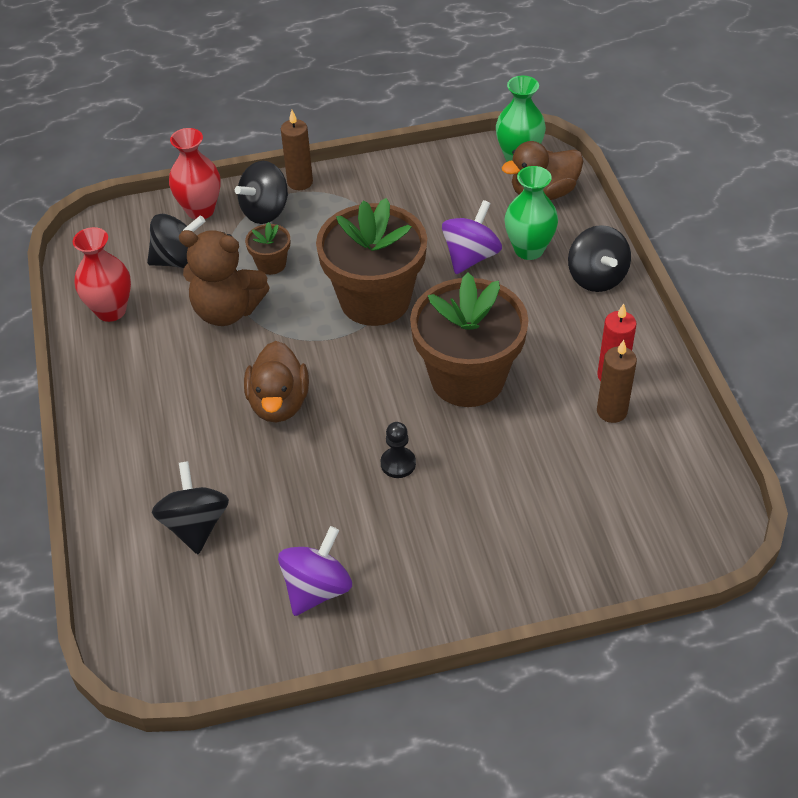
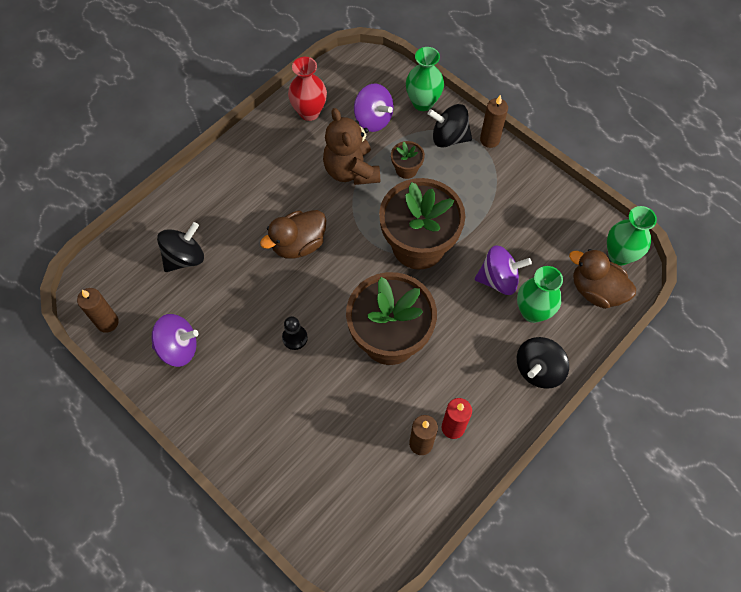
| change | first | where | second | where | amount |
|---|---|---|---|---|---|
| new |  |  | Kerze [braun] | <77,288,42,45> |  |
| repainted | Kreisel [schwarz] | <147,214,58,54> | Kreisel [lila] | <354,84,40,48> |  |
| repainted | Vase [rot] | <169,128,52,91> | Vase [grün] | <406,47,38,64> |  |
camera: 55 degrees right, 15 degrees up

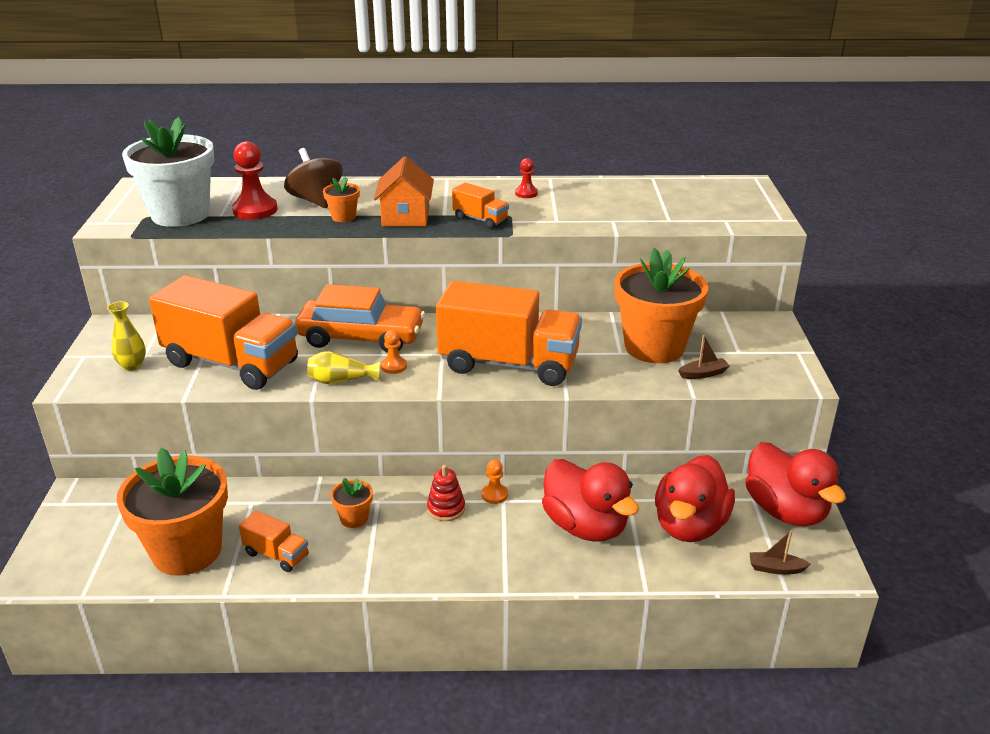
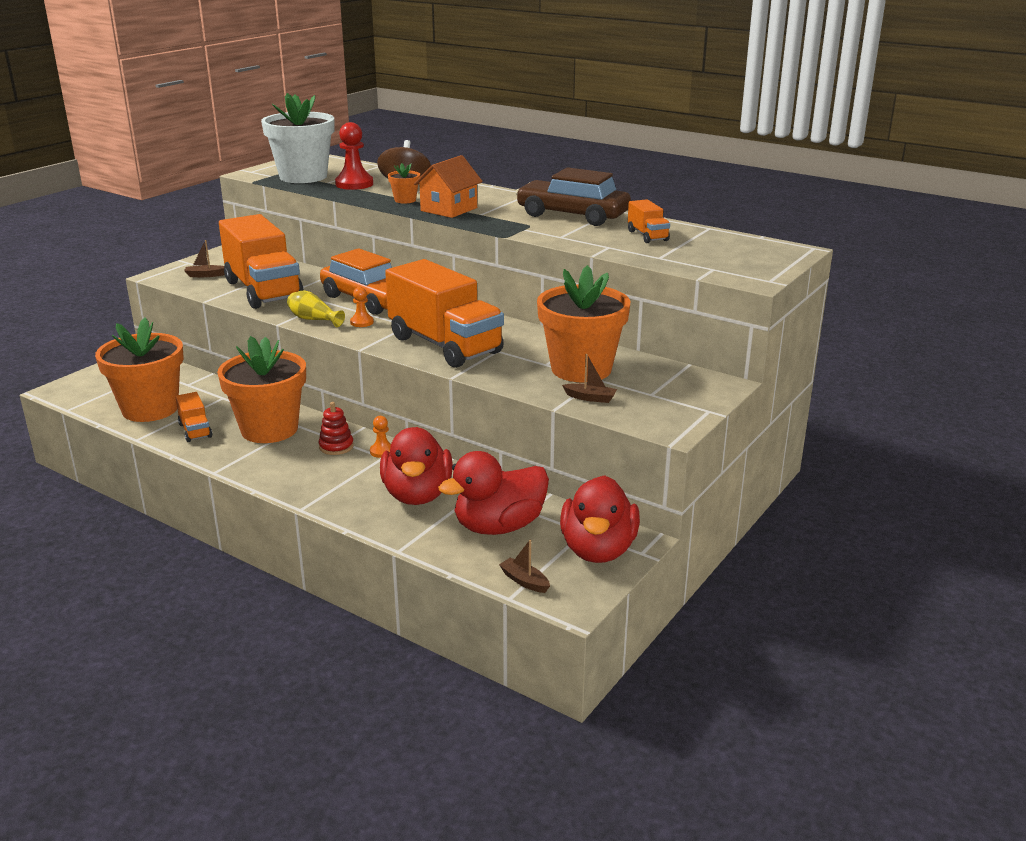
| change | first | where | second | where | amount |
|---|---|---|---|---|---|
| swapped | Vase [gelb] | <107,301,39,70> | Boot [braun] | <184,240,41,37> |  |
| scaled | Blumentopf [orange] | <330,478,43,50> |  | <217,336,89,107> | x2.35 |
| swapped | Bauer [rot] | <515,158,23,40> | Auto [braun] | <516,167,115,59> |  |
| shifted | Lastwagen [orange] | <452,183,57,46> |  | <628,199,42,44> |  |
camera: 35 degrees right, 5 degrees down

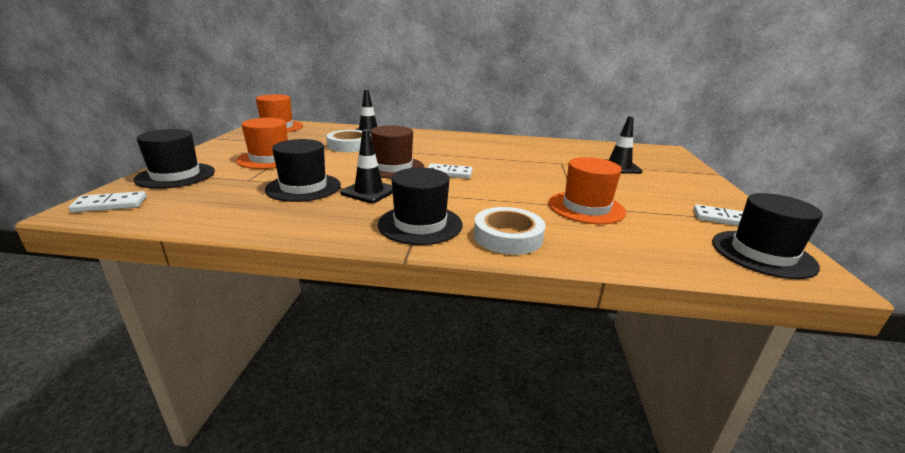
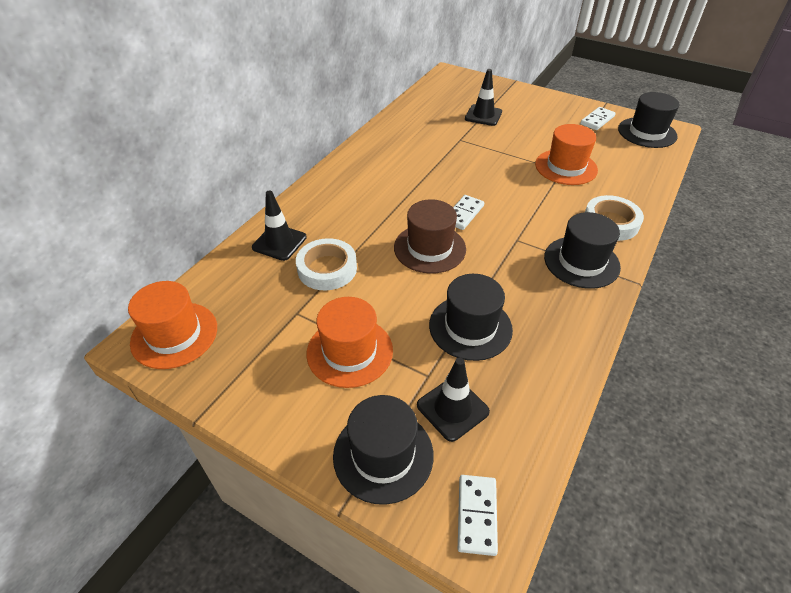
| change | first | where | second | where | amount |
|---|---|---|---|---|---|
| shifted | Leitkegel [schwarz] | <340,129,53,74> |  | <417,357,73,85> |  |
camera: 65 degrees left, 20 degrees up

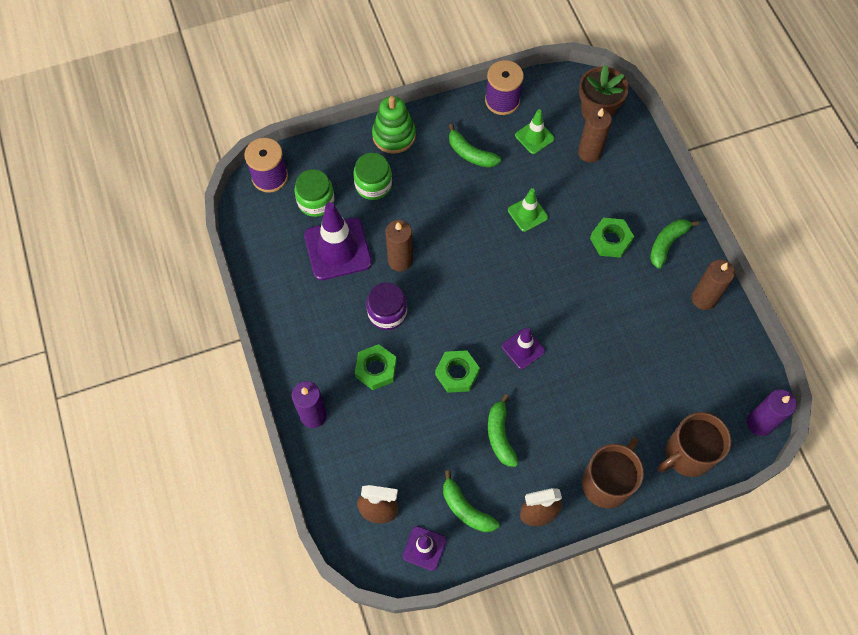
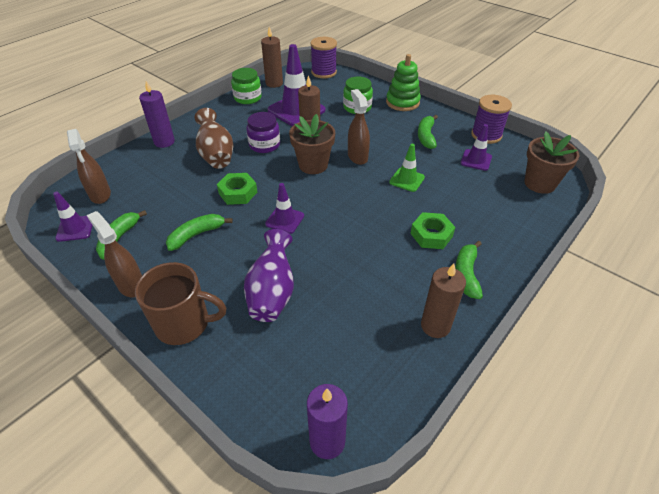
| change | first | where | second | where | amount |
|---|---|---|---|---|---|
| swapped | Sechskantmutter [grün] | <355,344,42,46> | Vase [braun] | <195,108,38,61> |  |
| shifted | Einmachglas [grün] | <294,169,41,48> |  | <231,68,31,36> |  |
| new |  |  | Vase [lila] | <244,229,50,93> |  |
| shifted | Kerze [braun] | <578,108,34,55> |  | <261,27,22,61> |  |
| new |  |  | Blumentopf [braun] | <289,114,46,60> |  |
| new |  |  | Sprühflasche [braun] | <348,89,22,76> |  |
| rotated | Banane [grün] | <650,219,49,50> |  | <455,241,28,58> | 90 degrees counterclockwise |
| repainted | Leitkegel [grün] | <515,109,40,45> | Leitkegel [lila] | <461,124,31,47> |  |
| gone | Tasse [braun] | <658,412,74,65> |  |  |  |
camera: 60 degrees right, 20 degrees down

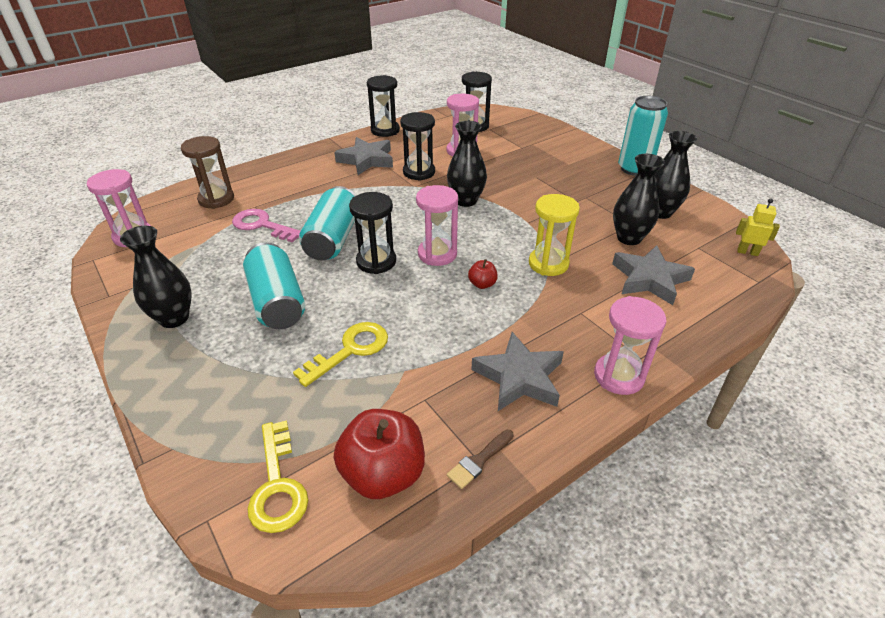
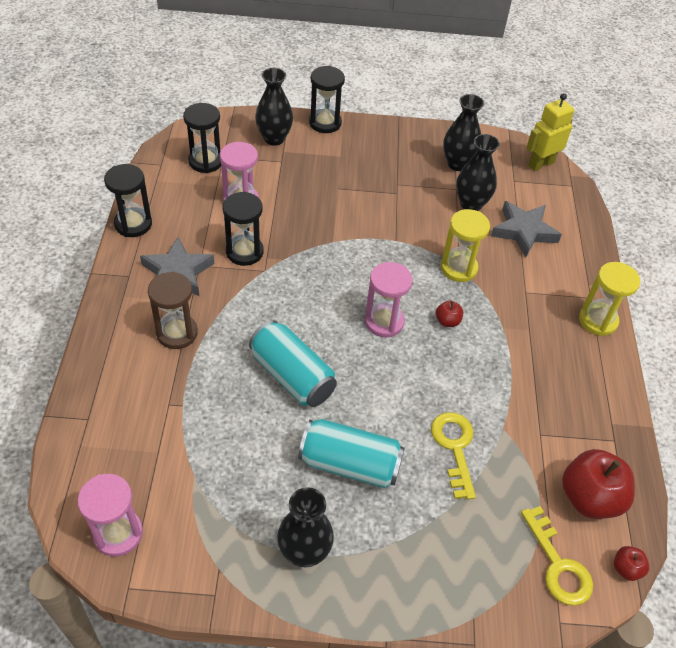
| change | first | where | second | where | amount |
|---|---|---|---|---|---|
| shifted | Sanduhr [braun] | <181,136,53,73> |  | <148,272,50,77> |  |
| shifted | Vase [schwarz] | <447,121,40,86> |  | <255,68,38,77> |  |
| shifted | Sanduhr [schwarz] | <349,192,47,82> |  | <309,66,36,67> |  |
| rotated | Schlüssel [gelb] | <247,420,61,113> |  | <521,506,72,100> | 45 degrees clockwise |
| scaled | Roboter [gelb] | <736,198,44,58> |  | <526,93,48,78> | x1.61 |
| repainted | Sanduhr [rosa] | <594,296,72,99> | Sanduhr [gelb] | <579,262,61,74> |  |
| new |  |  | Apfel [rot] | <614,546,35,35> |  |
| gone | Schlüssel [rosa] | <232,209,68,33> |  |  |  |
| gone | Pinsel [braun] | <447,430,67,59> |  |  |  |
| gone | Stern [grau] | <471,332,93,79> |  |  |  |
| gone | Dose [türkis] | <618,96,50,80> |  |  |  |
camera: 55 degrees left, 10 degrees up

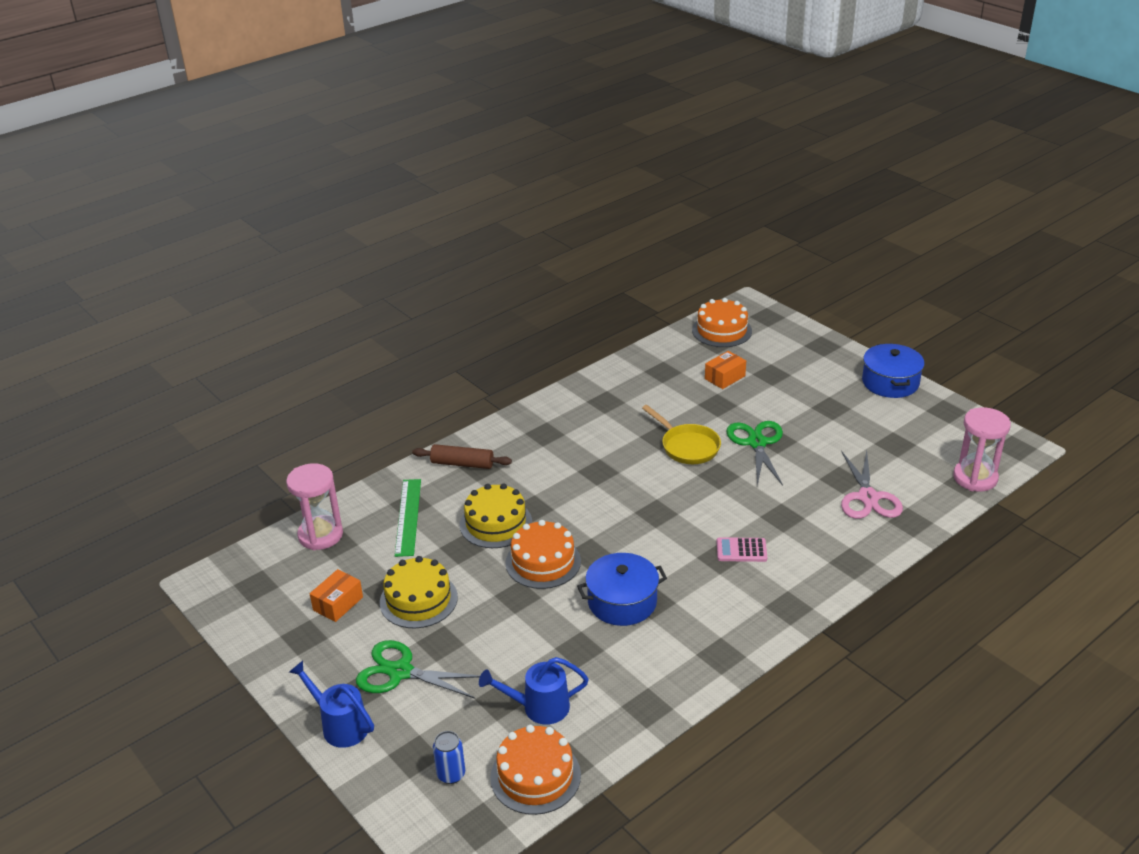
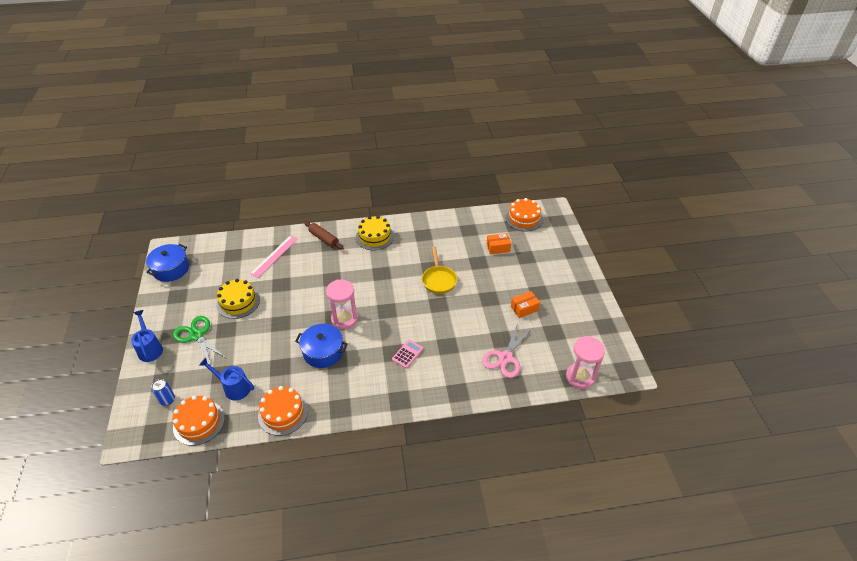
| change | first | where | second | where | amount |
|---|---|---|---|---|---|
| shifted | Kochtopf [blau] | <862,344,63,54> |  | <146,244,43,38> |  |
| repainted | Lineal [grün] | <395,479,26,78> | Lineal [rosa] | <250,235,48,43> |  |
| shifted | Kuchen [orange] | <505,520,76,69> |  | <258,386,50,50> |  |
| shifted | Sanduhr [rosa] | <286,463,57,87> |  | <326,279,32,50> |  |
| shifted | Kuchen [gelb] | <460,483,72,65> |  | <356,216,38,35> |  |
| rotated | Taschenrechner [rosa] | <717,537,50,25> |  | <392,340,31,28> | 90 degrees clockwise |
| shifted | Schachtel [orange] | <310,569,53,53> |  | <511,291,29,27> |  |
| gone | Schere [grün] | <726,421,57,65> |  |  |  |
camera: 30 degrees right, 10 degrees up

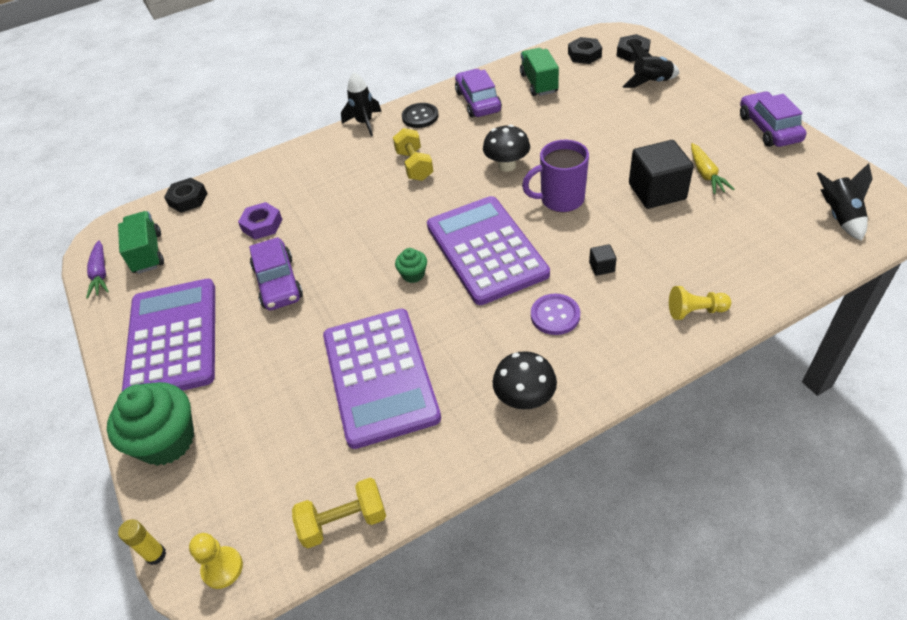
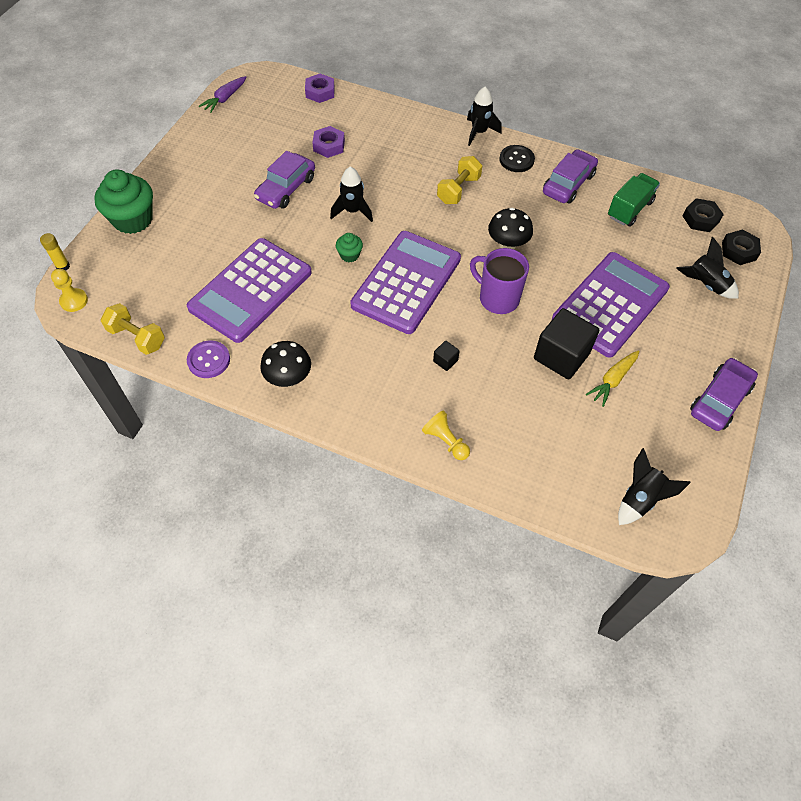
| change | first | where | second | where | amount |
|---|---|---|---|---|---|
| shifted | Knopf [lila] | <531,294,49,41> |  | <187,340,43,38> |  |
| repainted | Sechskantmutter [schwarz] | <164,178,43,35> | Sechskantmutter [lila] | <305,74,30,29> |  |
| new |  |  | Rakete [schwarz] | <330,167,43,55> |  |
| shifted | Taschenrechner [lila] | <122,279,93,112> |  | <552,252,118,106> |  |
| gone | Lastwagen [grün] | <118,211,46,63> |  |  |  |
camera: 45 degrees right, 10 degrees up

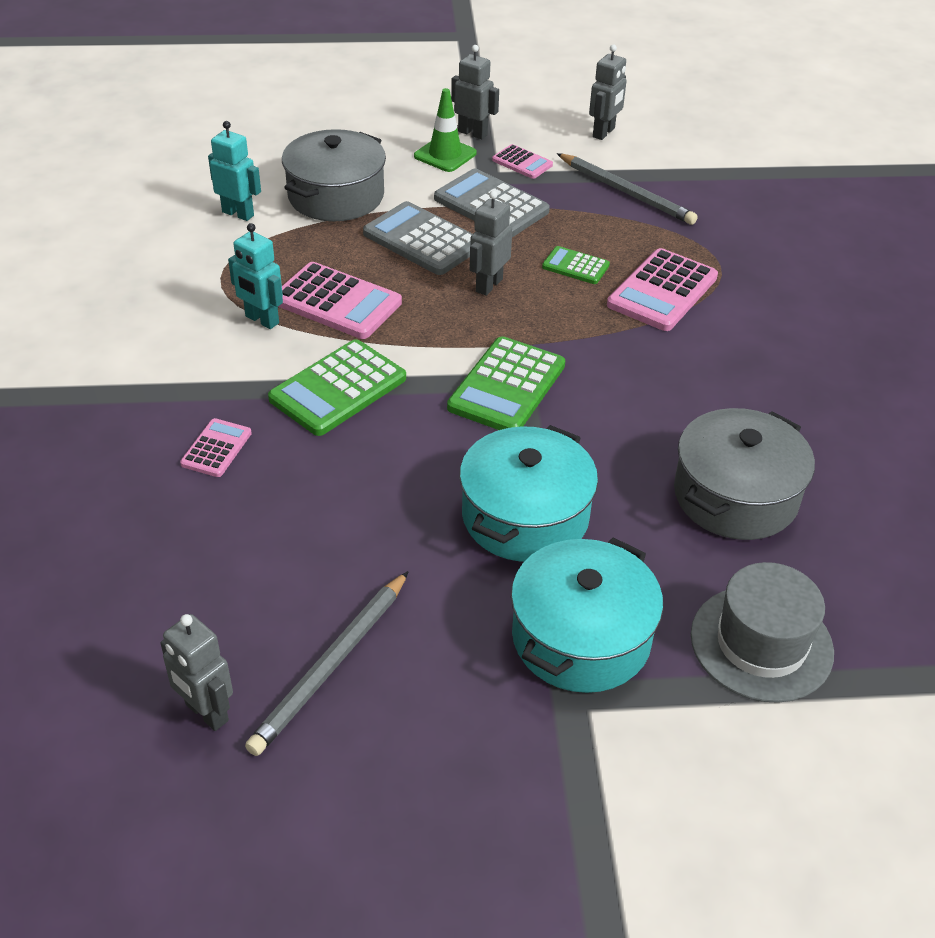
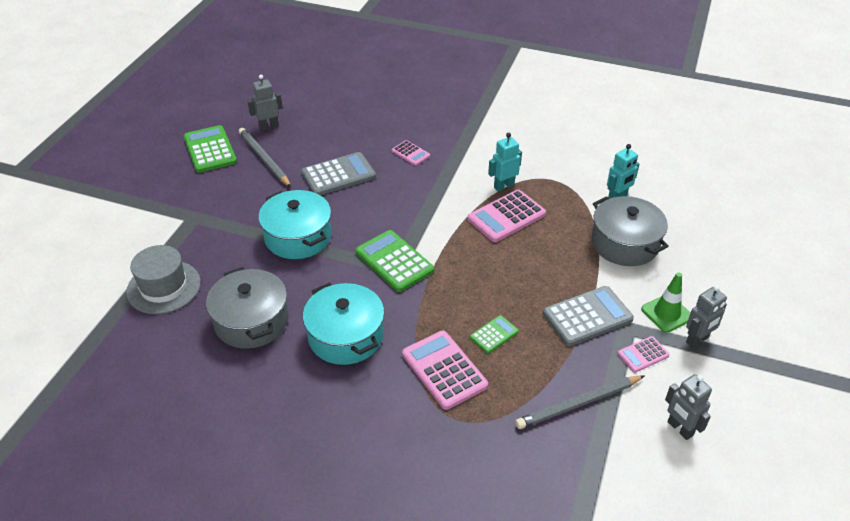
| change | first | where | second | where | amount |
|---|---|---|---|---|---|
| shifted | Taschenrechner [grün] | <268,339,138,97> |  | <184,125,53,48> |  |
| shifted | Taschenrechner [grau] | <363,201,109,74> |  | <301,152,75,43> |  |
| shifted | Kochtopf [türkis] | <511,537,152,156> |  | <303,282,81,83> |  |
| gone | Roboter [grau] | <469,191,43,105> |  |  |  |
camera: 115 degrees right, 0 degrees up

